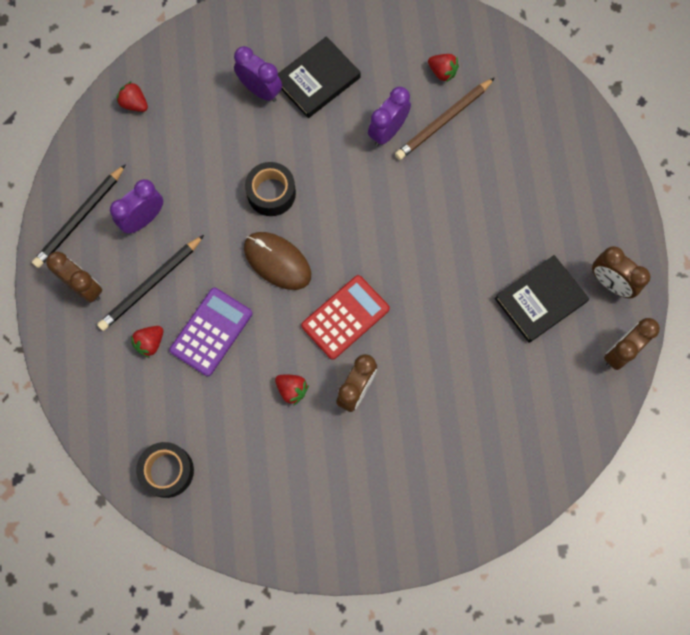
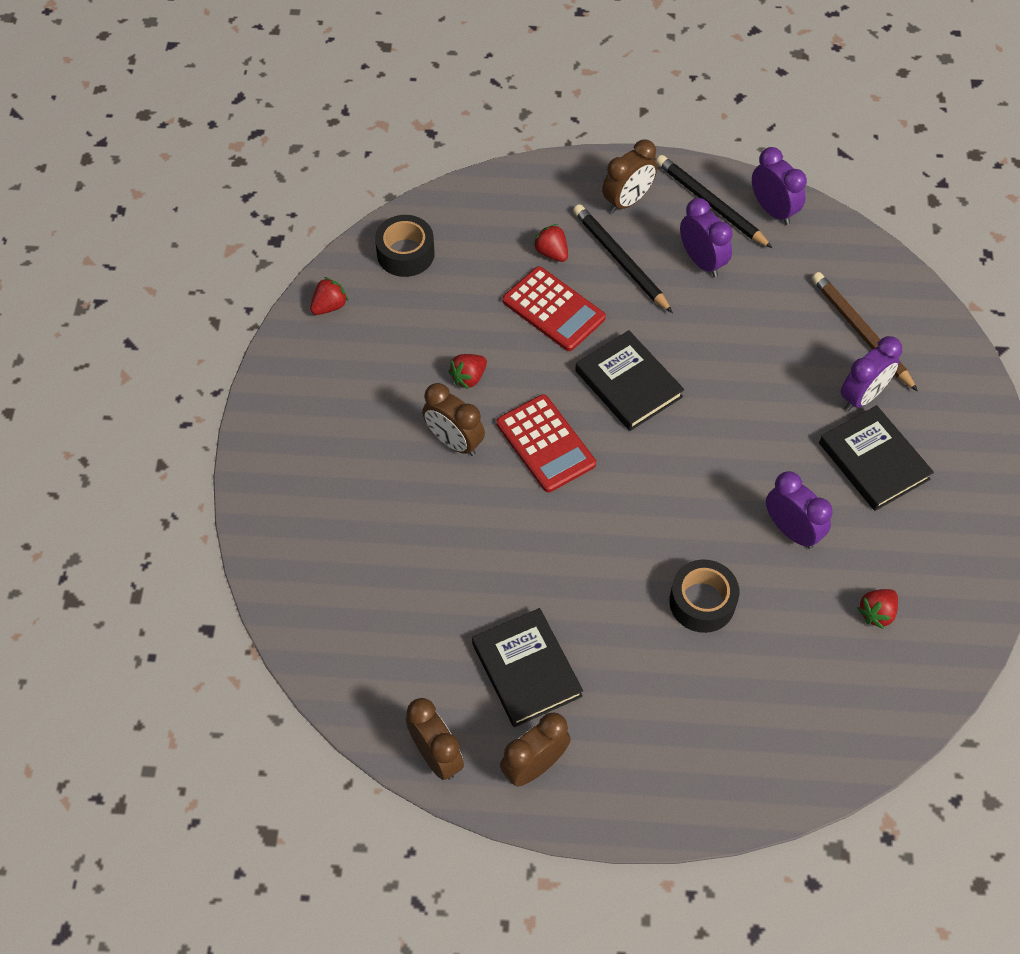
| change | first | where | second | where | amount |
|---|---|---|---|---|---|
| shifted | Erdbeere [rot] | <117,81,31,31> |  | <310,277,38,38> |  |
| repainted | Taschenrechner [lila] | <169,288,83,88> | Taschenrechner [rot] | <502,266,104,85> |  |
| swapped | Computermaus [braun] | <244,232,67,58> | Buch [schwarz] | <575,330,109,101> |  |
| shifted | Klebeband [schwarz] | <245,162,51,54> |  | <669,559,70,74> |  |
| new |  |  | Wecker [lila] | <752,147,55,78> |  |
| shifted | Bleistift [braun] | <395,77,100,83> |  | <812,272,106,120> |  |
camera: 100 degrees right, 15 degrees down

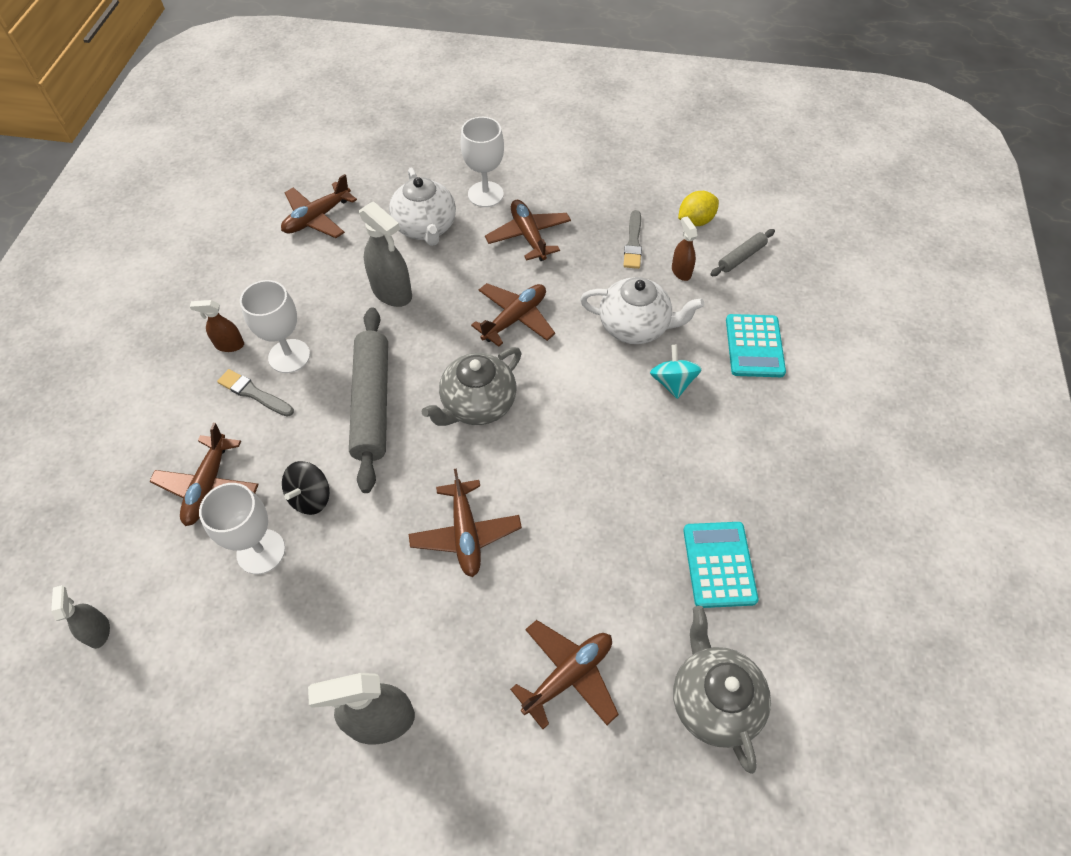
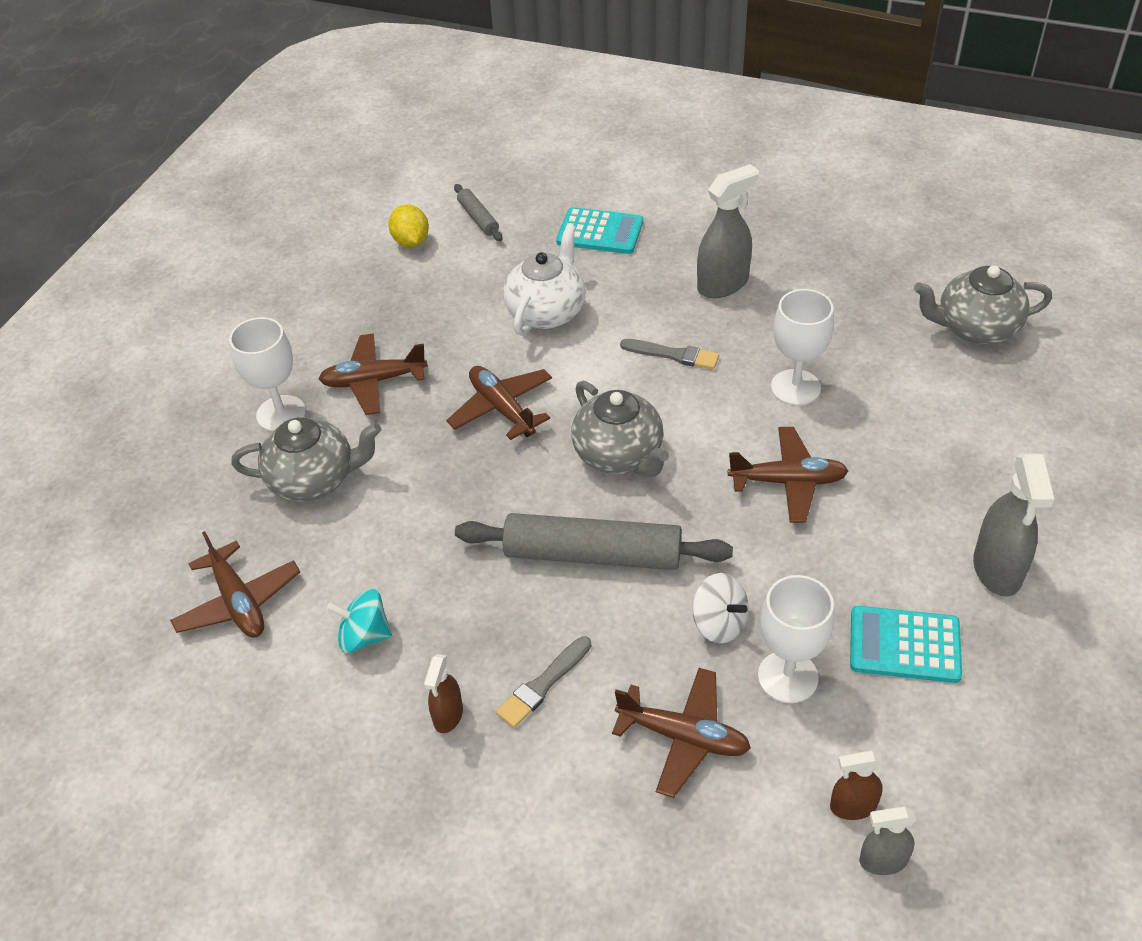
| change | first | where | second | where | amount |
|---|---|---|---|---|---|
| repainted | Teekanne [weiß] | <389,167,67,79> | Teekanne [grau] | <231,417,150,85> |  |
| shifted | Kreisel [türkis] | <650,345,52,54> |  | <327,589,65,64> |  |
| shifted | Pinsel [grau] | <623,210,19,59> |  | <620,339,99,30> |  |
| repainted | Kreisel [schwarz] | <282,461,48,54> | Kreisel [weiß] | <692,573,57,71> |  |
| shifted | Sprühflasche [grau] | <359,201,53,106> |  | <697,164,62,134> |  |
| shifted | Kelch [weiß] | <240,280,70,93> |  | <771,289,63,116> |  |
| shifted | Sprühflasche [braun] | <672,216,26,65> |  | <830,750,53,70> |  |
| shifted | Taschenrechner [türkis] | <683,522,75,86> |  | <850,606,112,77> |  |
| gone | Flugzeug [braun] | <510,620,109,109> |  |  |  |
camera: 75 degrees left, 10 degrees down

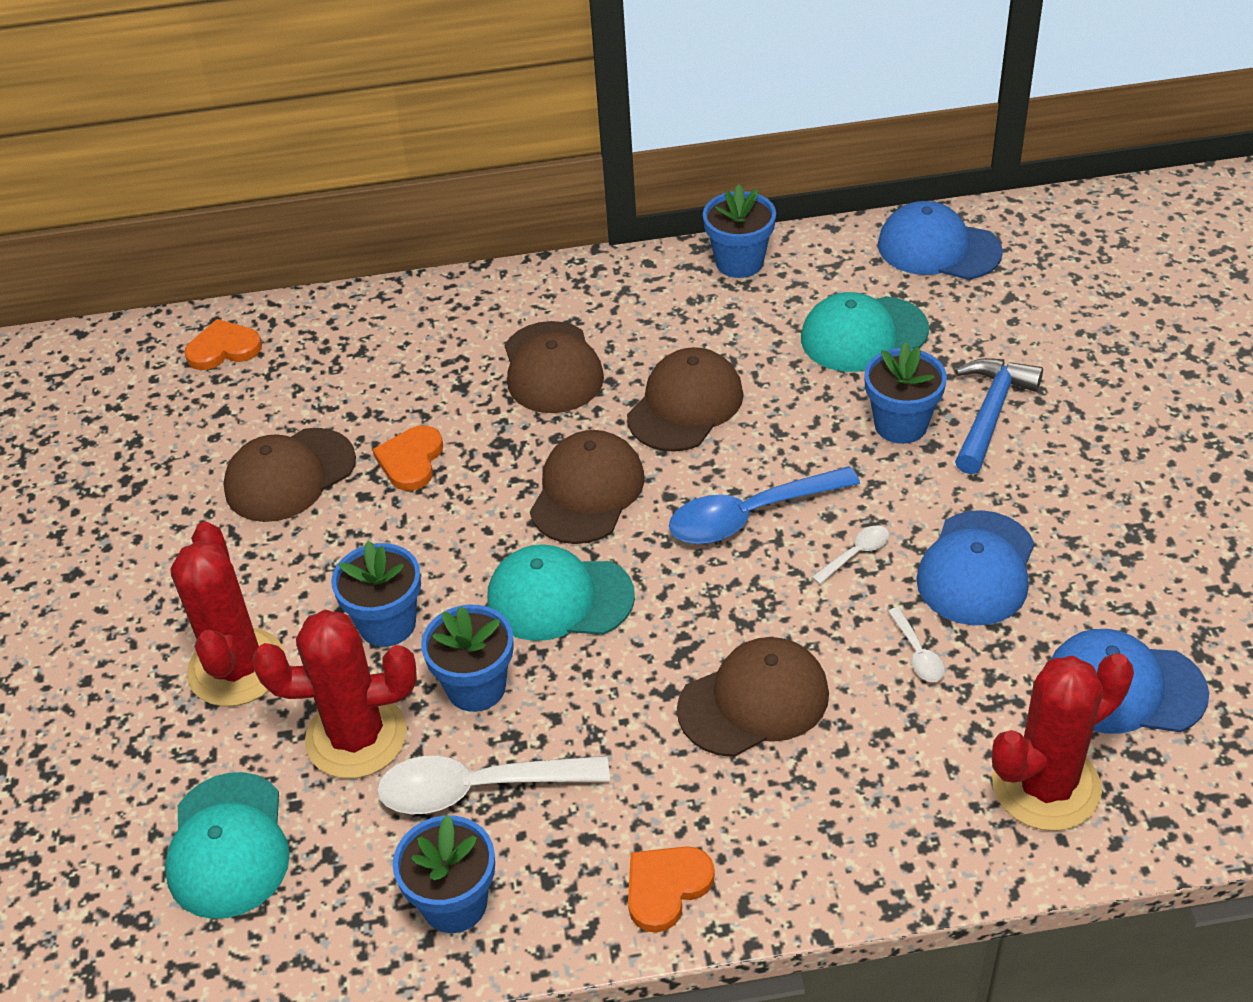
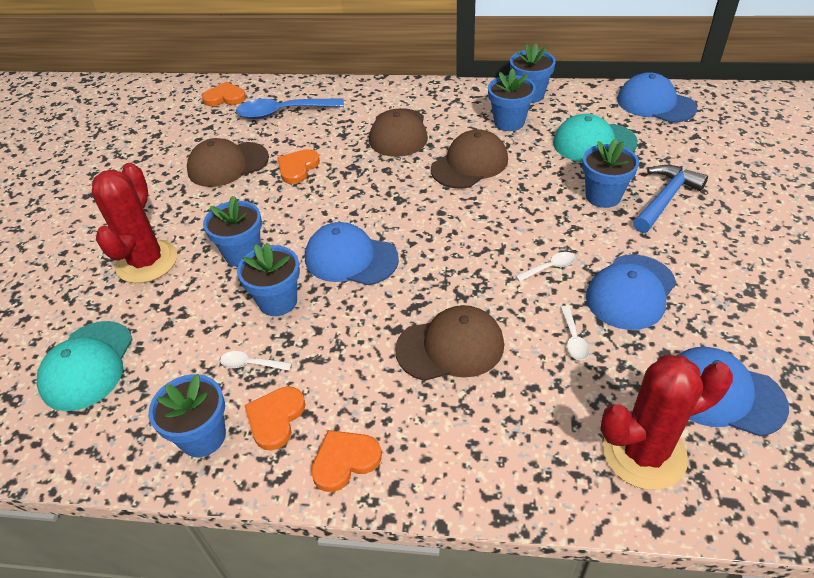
| change | first | where | second | where | amount |
|---|---|---|---|---|---|
| scaled | Löffel [weiß] | <377,756,233,58> |  | <220,351,72,20> | x0.47 |
| shifted | Löffel [blau] | <669,466,191,78> |  | <236,98,108,21> |  |
| new |  |  | Herz [orange] | <244,386,61,65> |  |
| repainted | Kappe [türkis] | <487,544,148,97> | Kappe [blau] | <305,222,94,63> |  |
| new |  |  | Blumentopf [blau] | <488,68,48,63> |  |
| gone | Kaktus [rot] | <252,610,165,169> |  |  |  |
| gone | Kappe [braun] | <530,430,115,114> |  |  |  |
camera: 15 degrees right, 0 degrees up

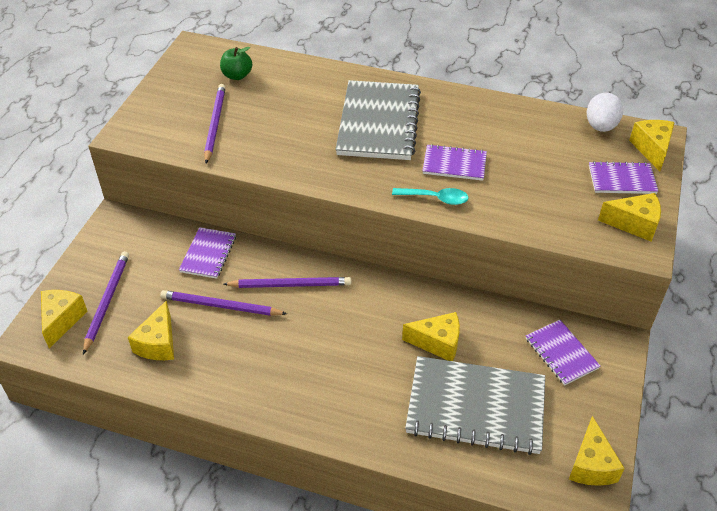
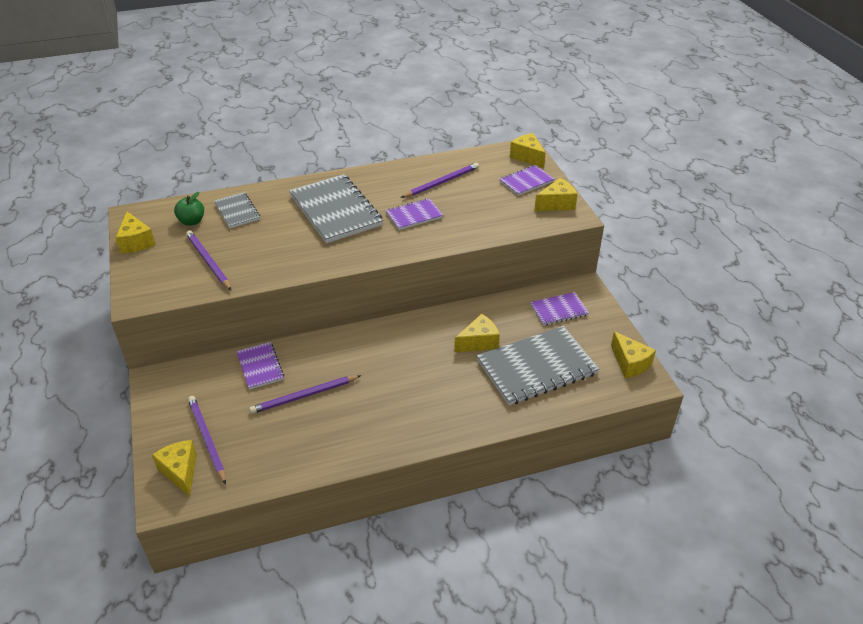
| change | first | where | second | where | amount |
|---|---|---|---|---|---|
| shifted | Käse [gelb] | <128,300,46,60> |  | <115,211,41,43> |  |
| new |  |  | Notizbuch [grau] | <214,192,46,37> |  |
| shifted | Bleistift [lila] | <223,277,128,11> |  | <401,163,78,35> |  |
| rotated | Notizbuch [lila] | <526,320,74,65> |  | <530,292,59,34> | 45 degrees counterclockwise |
| gone | Löffel [türkis] | <392,188,76,17> |  |  |  |
| gone | Ei [weiß] | <587,93,36,39> |  |  |  |
camera: 35 degrees left, 5 degrees down

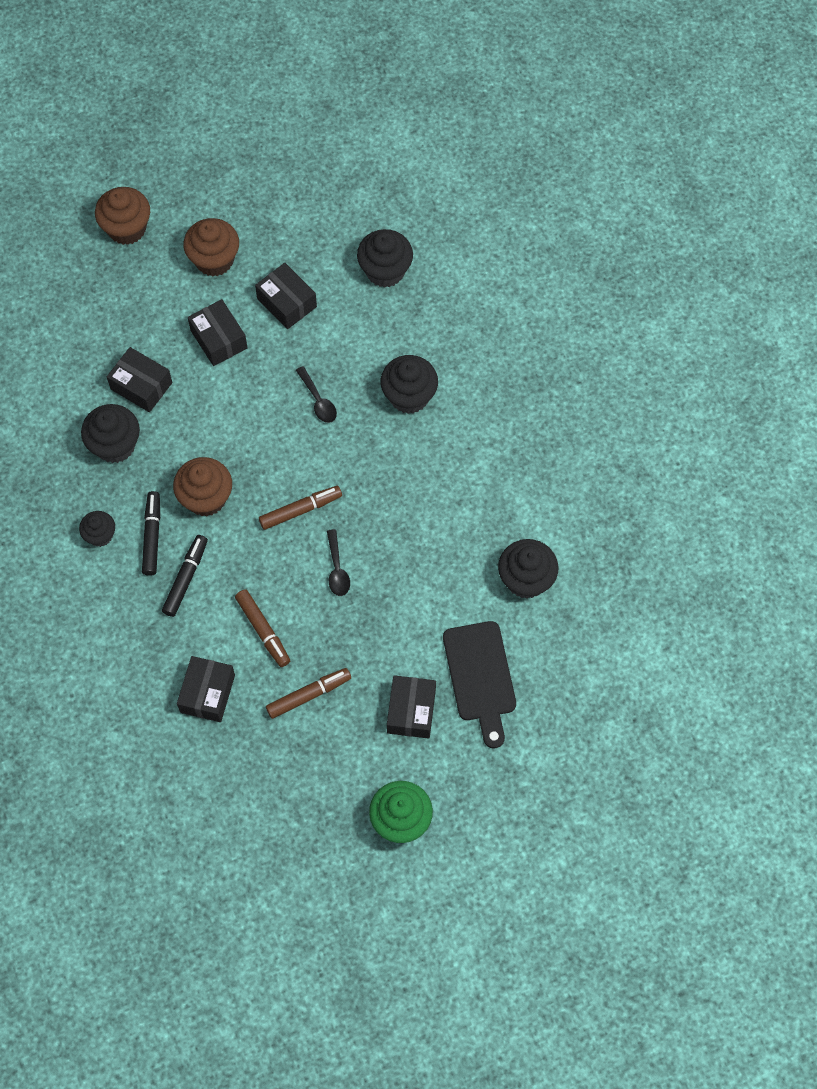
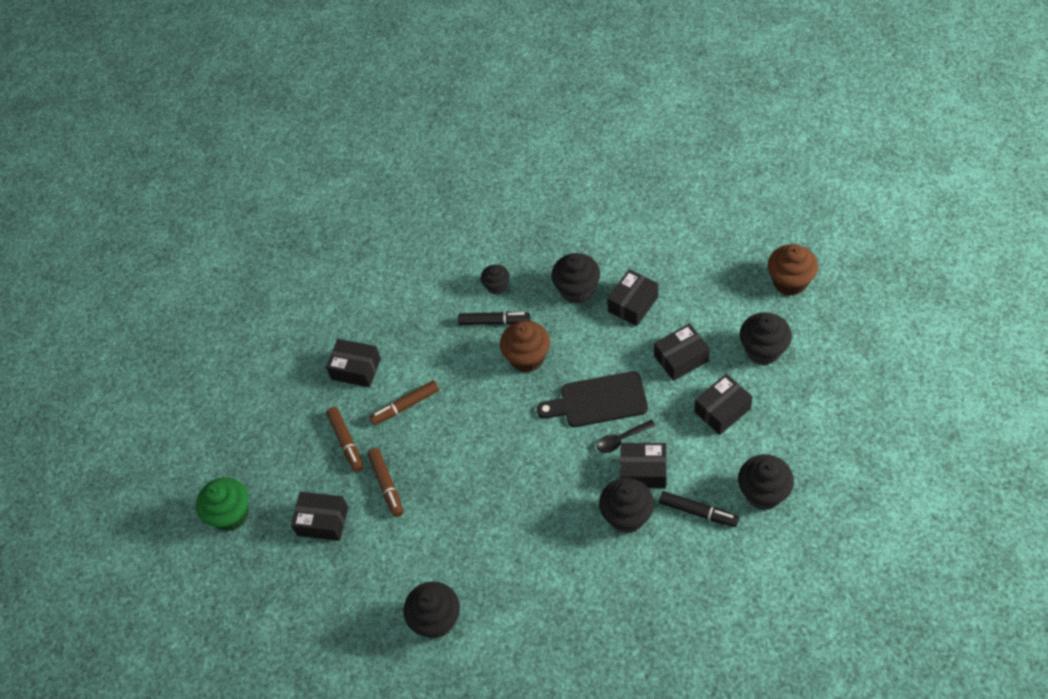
| change | first | where | second | where | amount |
|---|---|---|---|---|---|
| shifted | Filzstift [braun] | <259,486,83,44> |  | <368,448,35,69> |  |
| shifted | Schneidebrett [schwarz] | <443,621,73,127> |  | <537,371,111,56> |  |
| new |  |  | Schachtel [schwarz] | <620,443,47,45> |  |
| shifted | Filzstift [schwarz] | <162,535,46,82> |  | <659,491,80,36> |  |
| repainted | Muffin [braun] | <183,218,56,59> | Muffin [schwarz] | <740,312,52,53> |  |
| gone | Löffel [schwarz] | <327,529,23,67> |  |  |  |
camera: 100 degrees right, 10 degrees down

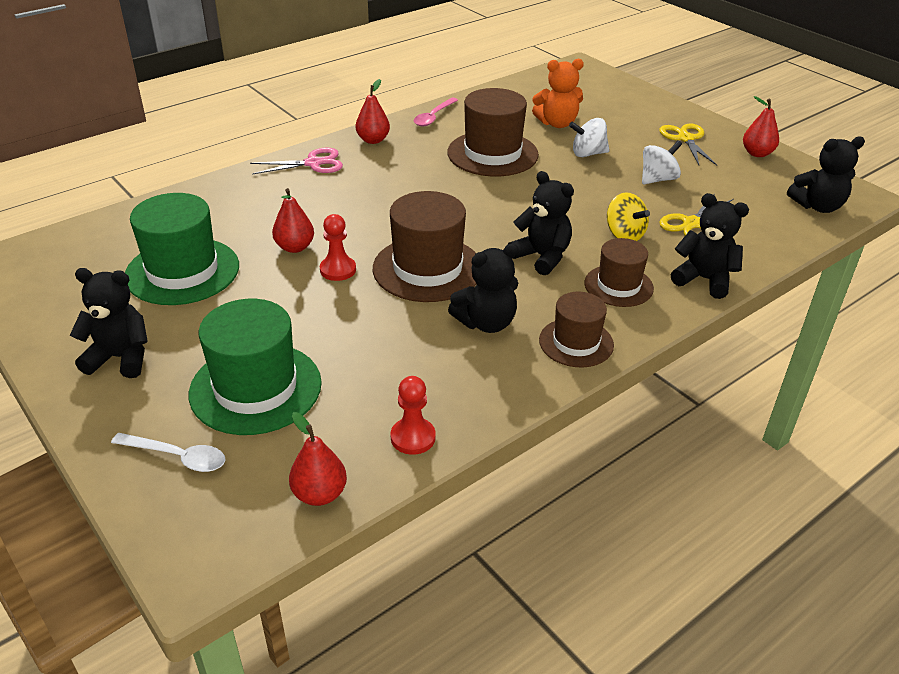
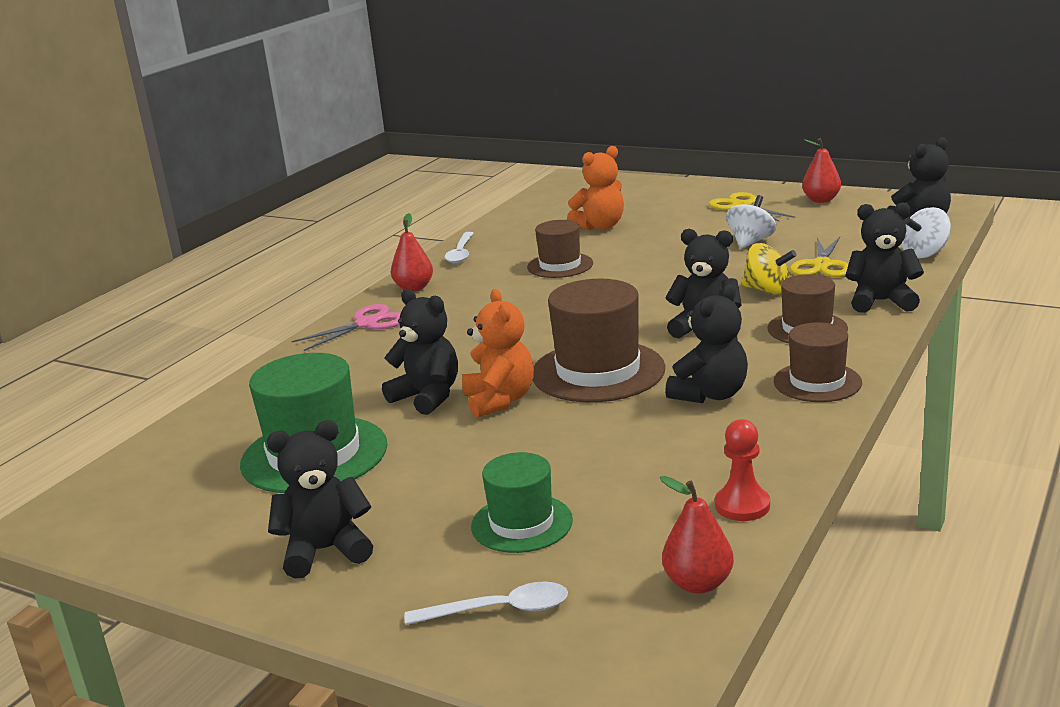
| change | first | where | second | where | amount |
|---|---|---|---|---|---|
| swapped | Birne [rot] | <272,188,42,65> | Teddybär [schwarz] | <382,289,76,126> |  |
| repainted | Löffel [rosa] | <413,98,45,28> | Löffel [weiß] | <445,232,28,31> |  |
| swapped | Bauer [rot] | <320,214,36,67> | Teddybär [orange] | <462,289,72,129> |  |
| scaled | Hut [grün] | <189,299,133,136> |  | <471,452,102,101> | x0.61 |
| scaled | Hut [braun] | <447,88,92,88> |  | <527,220,66,58> | x0.61 |
| shifted | Kreisel [weiß] | <569,118,41,39> |  | <901,207,50,51> |  |
camera: 20 degrees left, 15 degrees down

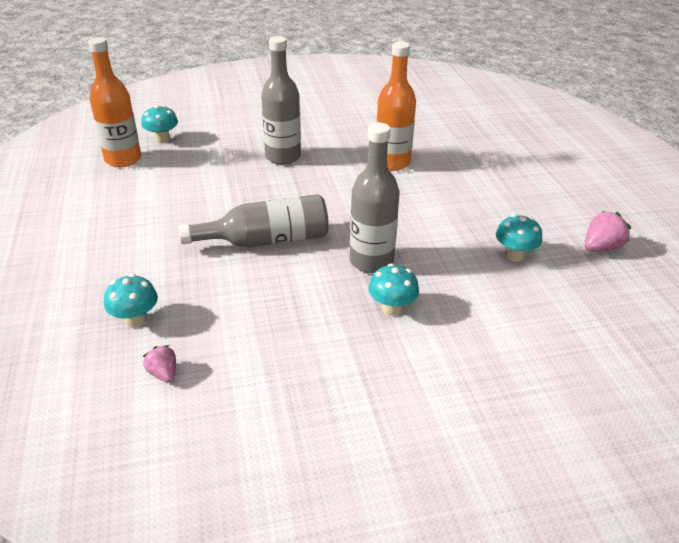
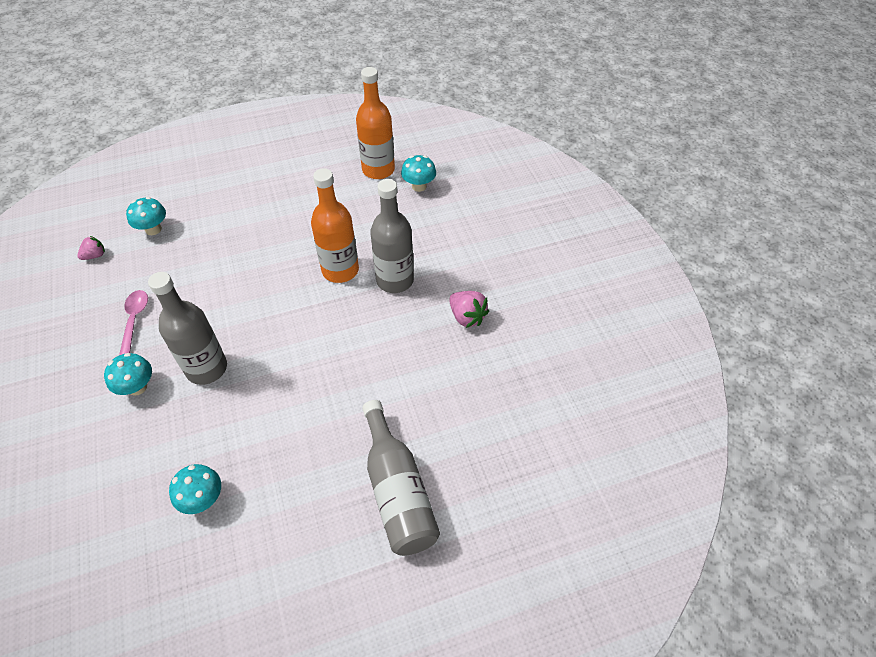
| change | first | where | second | where | amount |
|---|---|---|---|---|---|
| new |  |  | Löffel [rosa] | <119,290,29,65> |  |
| shifted | Flasche [orange] | <376,42,40,129> |  | <311,168,48,115> |  |
| shifted | Flasche [grau] | <178,194,151,54> |  | <362,400,78,156> |  |
| shifted | Erdbeere [rosa] | <585,211,46,41> |  | <449,291,40,37> |  |
camera: 85 degrees right, 15 degrees up

